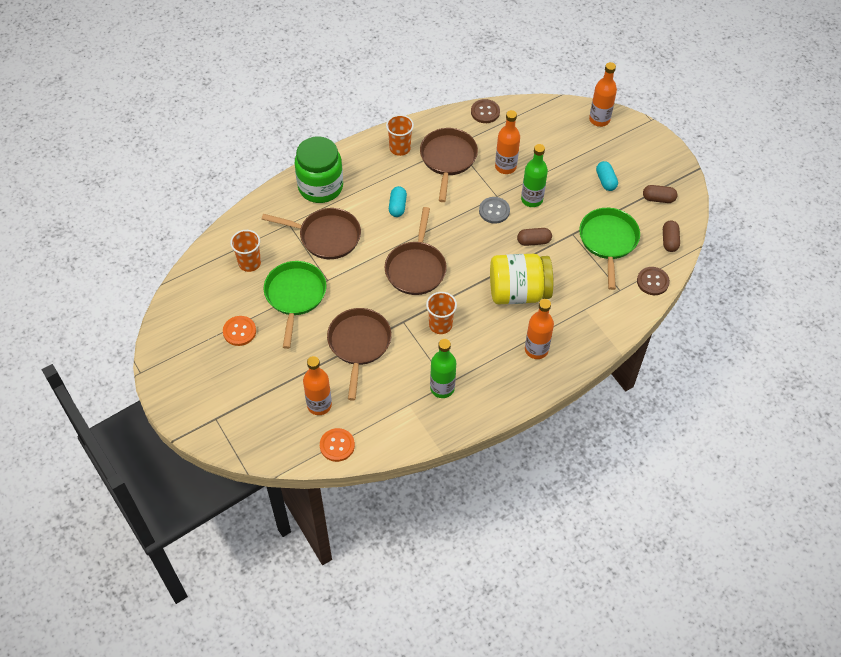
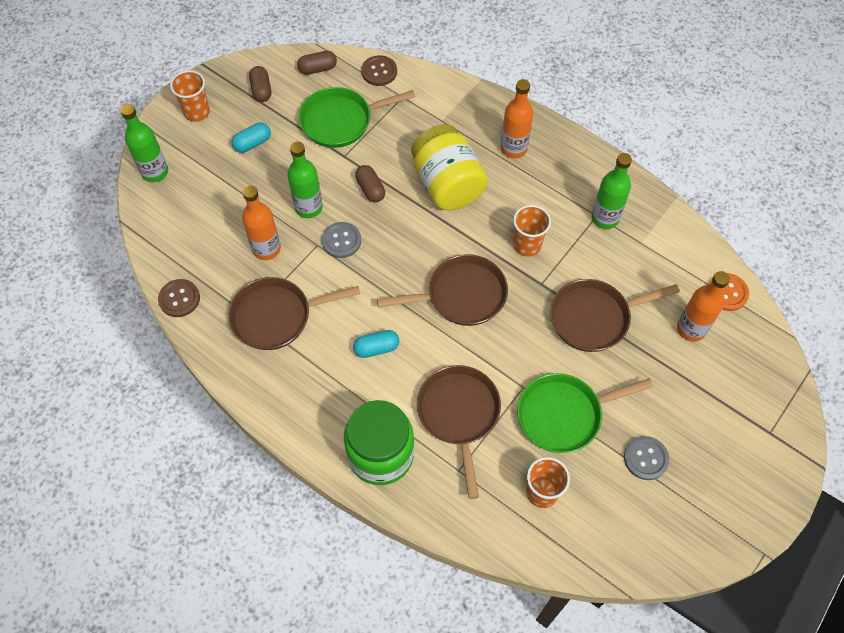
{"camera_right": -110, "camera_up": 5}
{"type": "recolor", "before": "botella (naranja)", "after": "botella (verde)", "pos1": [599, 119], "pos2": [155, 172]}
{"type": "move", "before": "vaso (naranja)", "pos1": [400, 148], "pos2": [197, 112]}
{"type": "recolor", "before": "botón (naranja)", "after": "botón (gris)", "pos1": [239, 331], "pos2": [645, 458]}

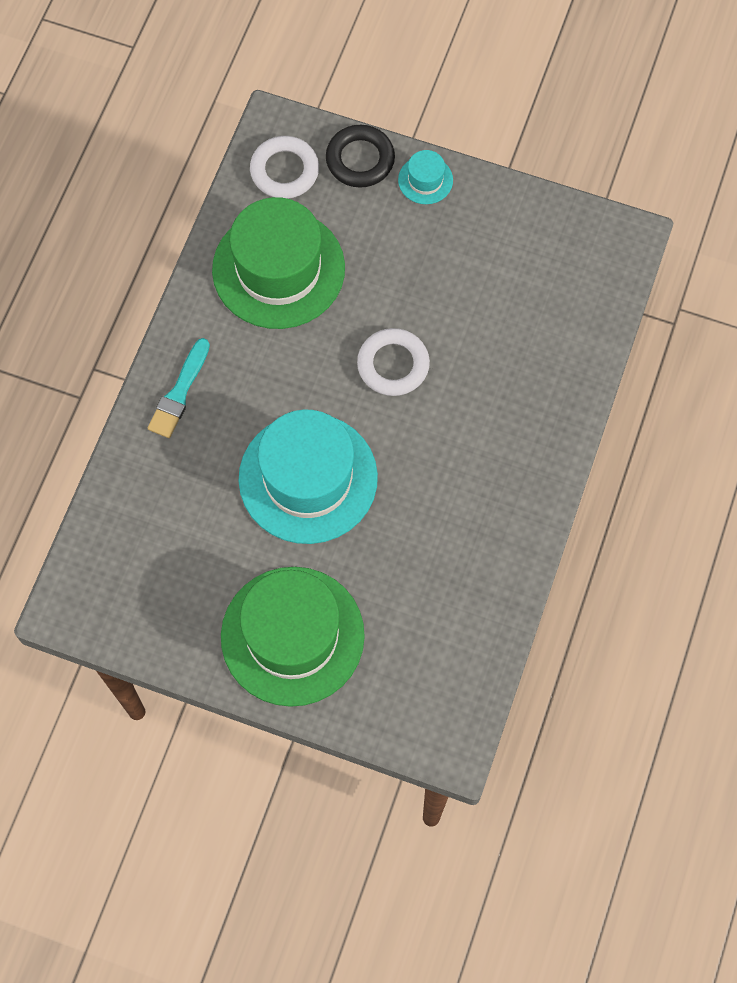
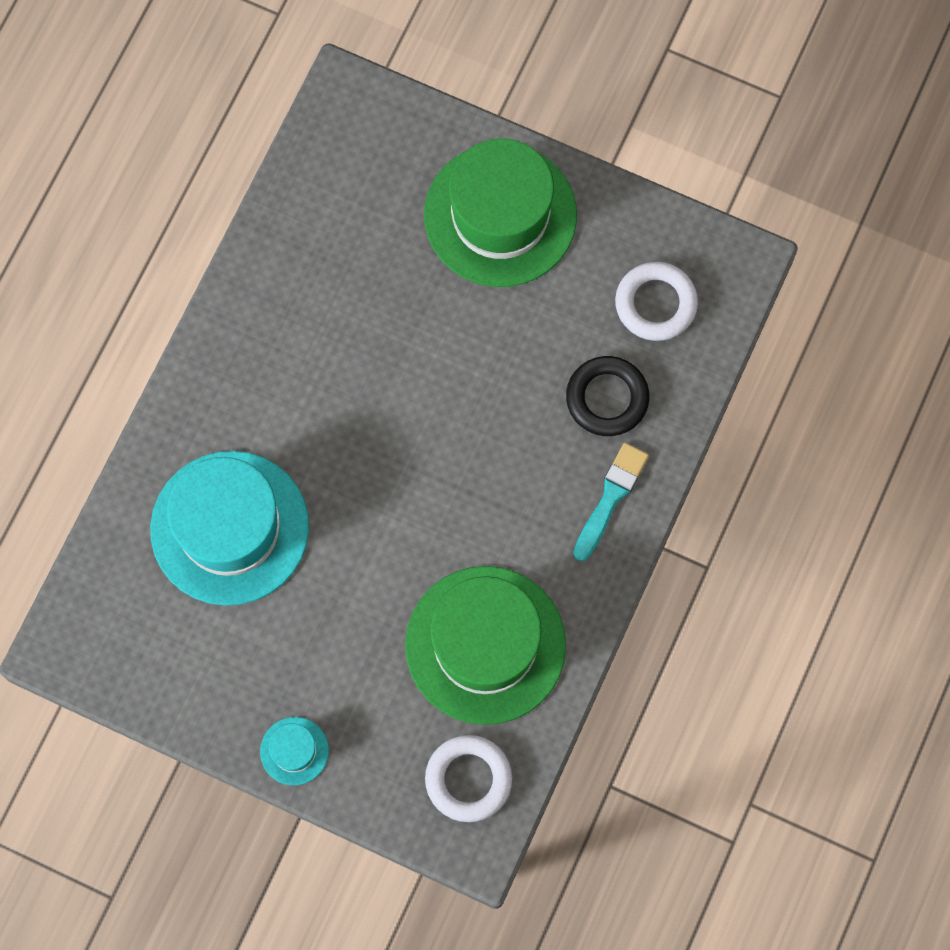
{"camera_right": -175, "camera_up": 5}
{"type": "move", "before": "sombrero (turquesa)", "pos1": [308, 478], "pos2": [229, 528]}
{"type": "move", "before": "anillo (negro)", "pos1": [360, 159], "pos2": [607, 398]}
{"type": "move", "before": "anillo (blanco)", "pos1": [393, 365], "pos2": [655, 304]}

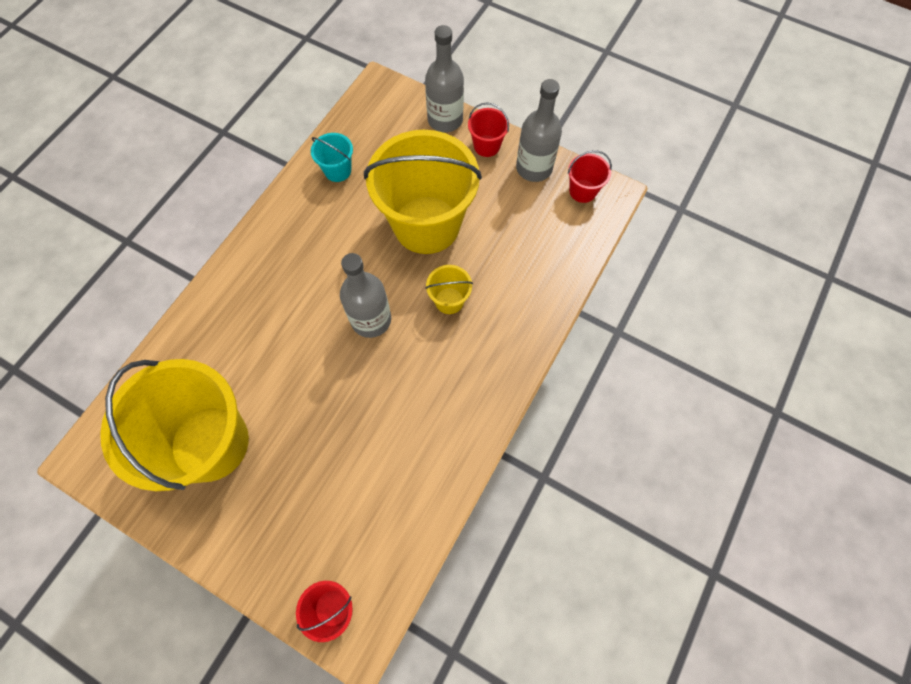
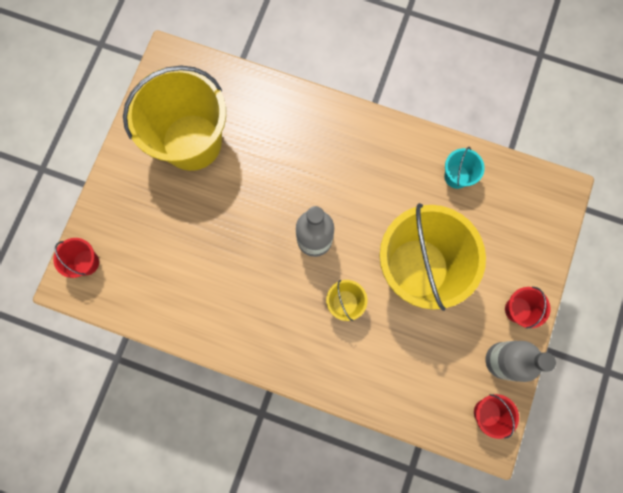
{"camera_right": 80, "camera_up": 10}
{"type": "delete", "before": "botella (gris)", "pos1": [445, 120]}

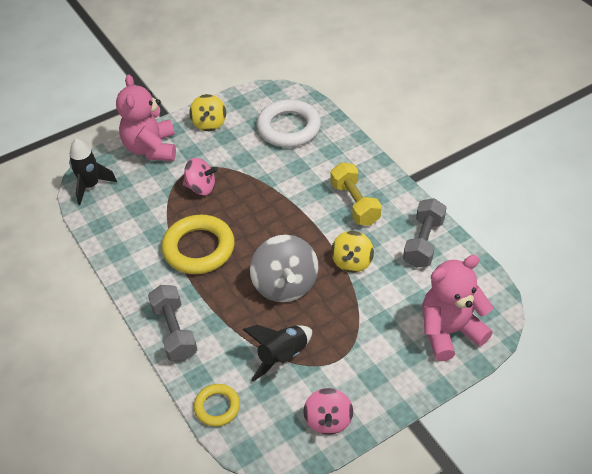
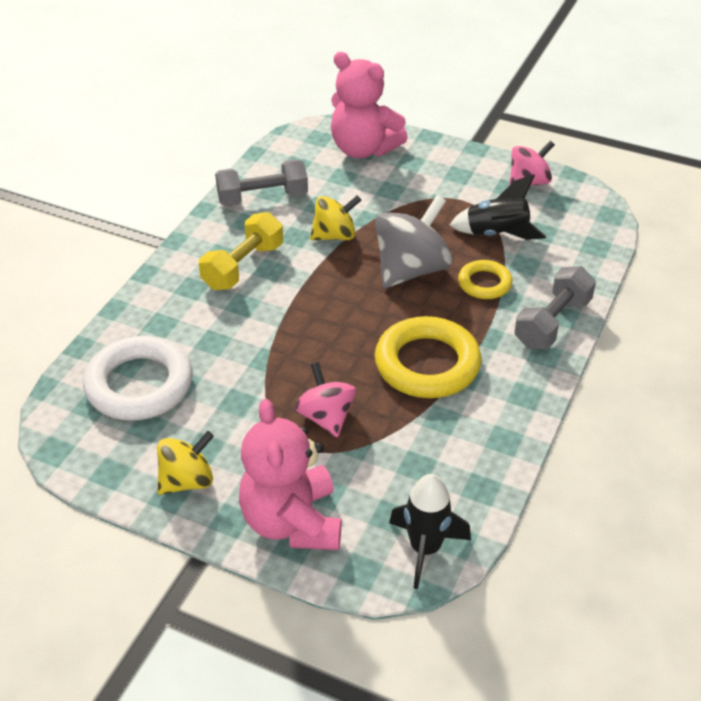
{"camera_right": -125, "camera_up": -5}
{"type": "rotate", "before": "osito (rosa)", "pos1": [151, 148], "pos2": [292, 522], "turn": 120}
{"type": "move", "before": "anillo (amarillo)", "pos1": [217, 407], "pos2": [484, 283]}

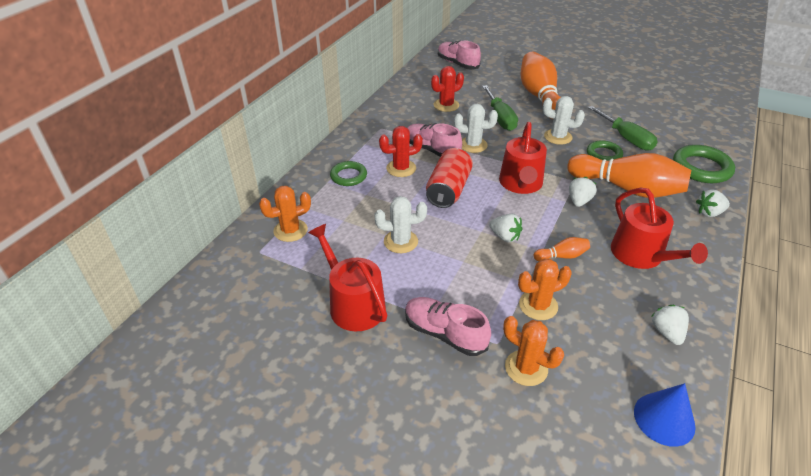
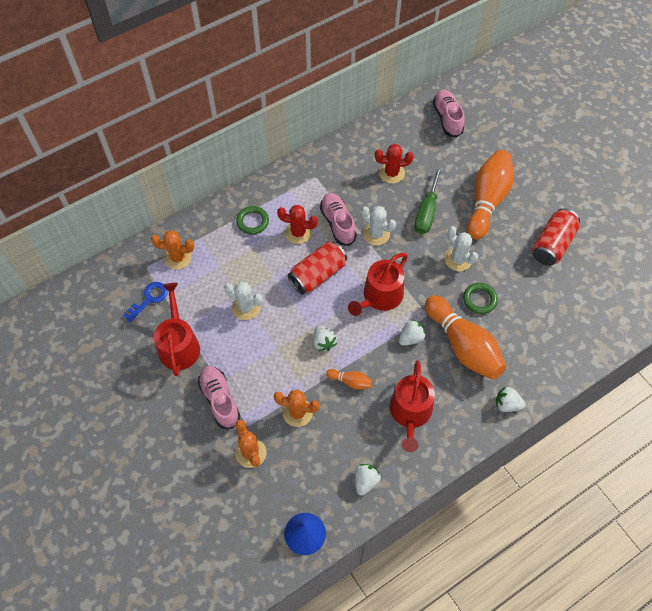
{"camera_right": 30, "camera_up": 20}
{"type": "insert", "after": "llave (azul)", "pos2": [149, 299]}
{"type": "insert", "after": "lata (rojo)", "pos2": [552, 244]}
{"type": "delete", "before": "destornillador (verde)", "pos1": [626, 138]}
{"type": "delete", "before": "anillo (verde)", "pos1": [701, 168]}

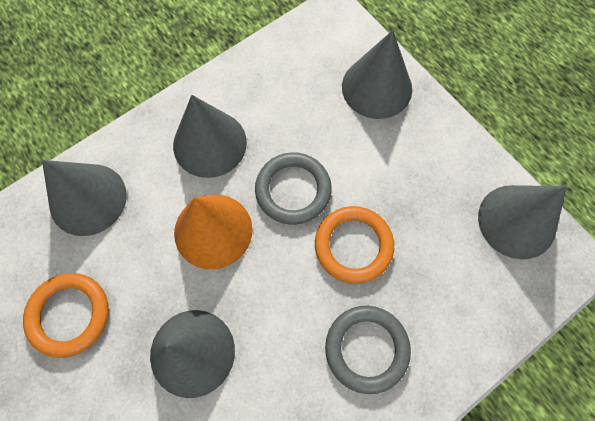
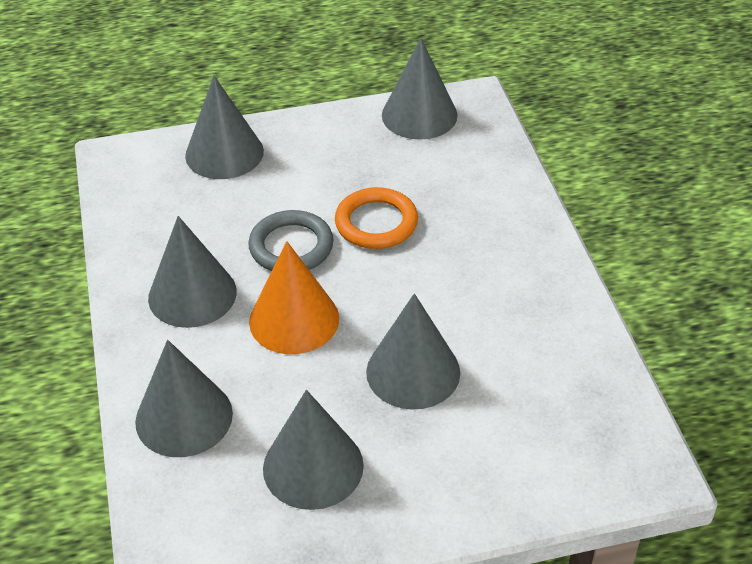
{"camera_right": -65, "camera_up": -25}
{"type": "replace", "before": "anillo (naranja)", "after": "cono (gris)", "pos1": [69, 315], "pos2": [313, 466]}
{"type": "delete", "before": "anillo (gris)", "pos1": [366, 349]}

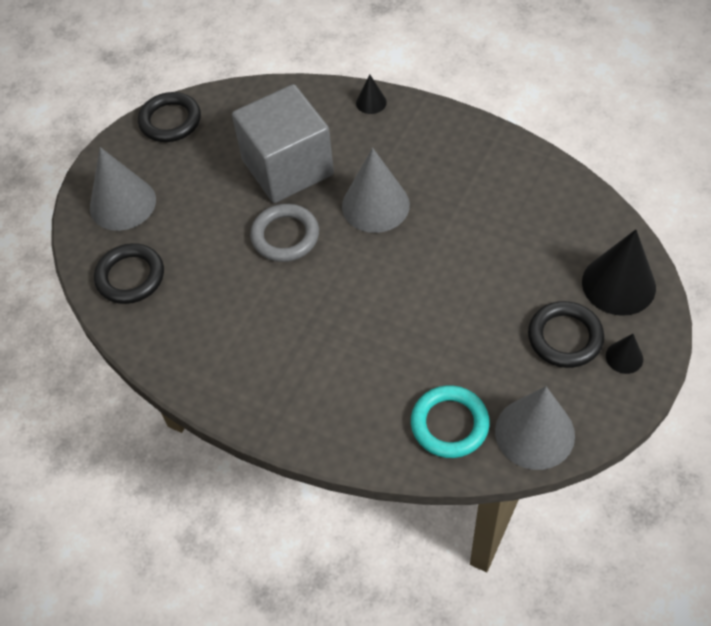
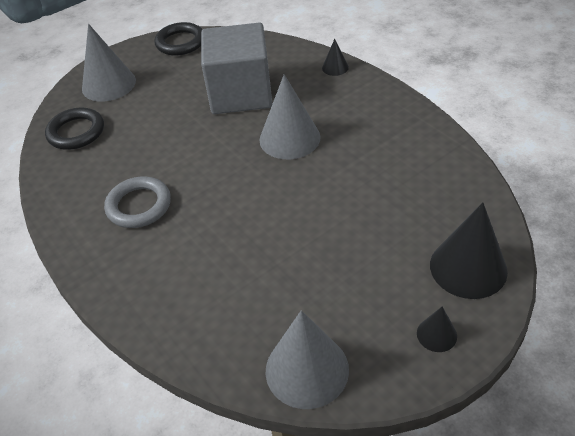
{"camera_right": 25, "camera_up": -10}
{"type": "move", "before": "anillo (gris)", "pos1": [285, 236], "pos2": [139, 206]}
{"type": "delete", "before": "anillo (turquesa)", "pos1": [449, 424]}
{"type": "delete", "before": "anillo (negro)", "pos1": [565, 337]}

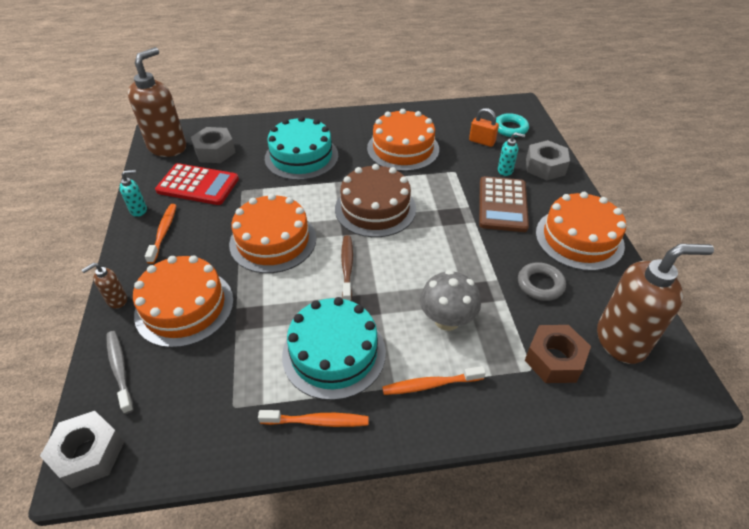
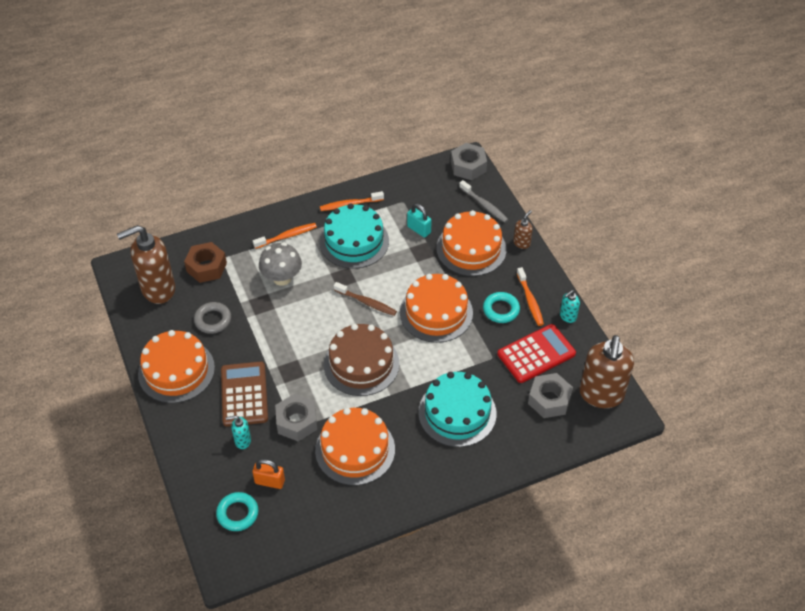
{"camera_right": 165, "camera_up": 5}
{"type": "move", "before": "tuerca (gris)", "pos1": [545, 167], "pos2": [296, 422]}
{"type": "rotate", "before": "cepillo de dientes (marrón)", "pos1": [347, 267], "pos2": [366, 302], "turn": -45}
{"type": "insert", "after": "candado (turquesa)", "pos2": [419, 229]}
{"type": "insert", "after": "anillo (turquesa)", "pos2": [501, 310]}
{"type": "rotate", "before": "calculadora (rojo)", "pos1": [198, 185], "pos2": [536, 354], "turn": 150}

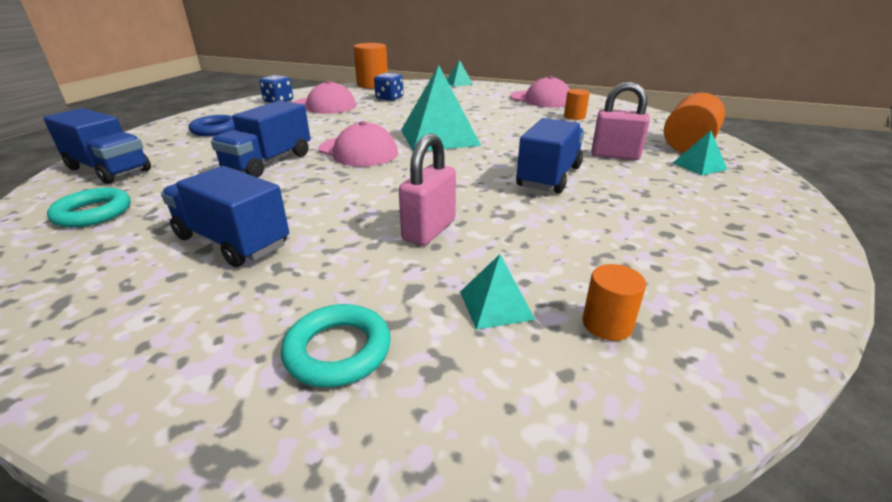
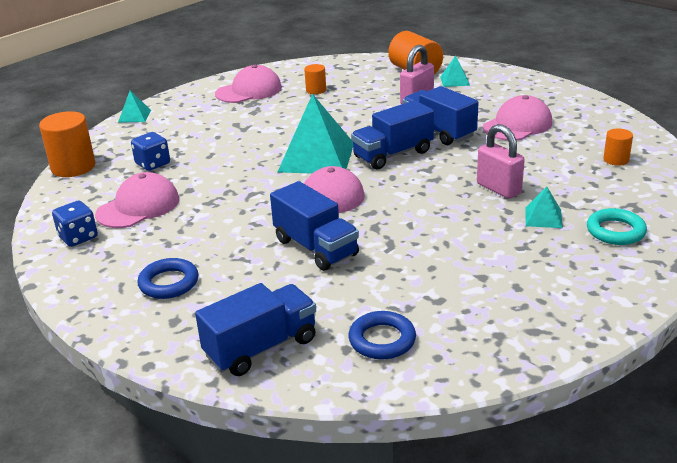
{"camera_right": -65, "camera_up": 0}
{"type": "recolor", "before": "anillo (turquesa)", "after": "anillo (azul)", "pos1": [93, 213], "pos2": [382, 340]}
{"type": "move", "before": "camión (azul)", "pos1": [232, 241], "pos2": [393, 154]}
{"type": "insert", "after": "gorra (rosa)", "pos2": [517, 125]}
{"type": "move", "before": "pirámide (turquesa)", "pos1": [496, 305], "pos2": [543, 217]}

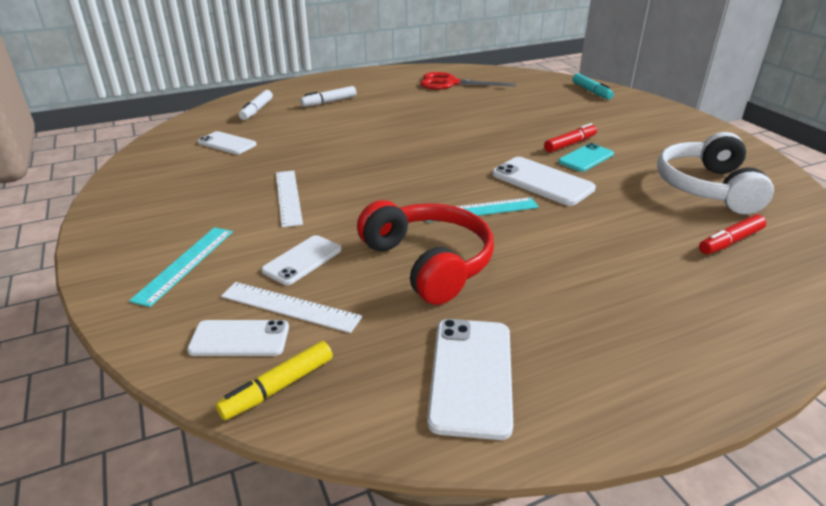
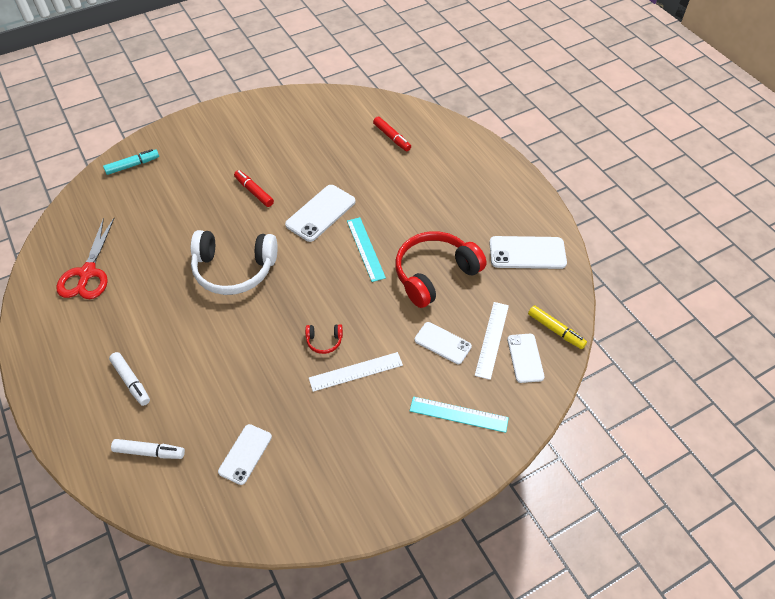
{"camera_right": -95, "camera_up": 20}
{"type": "move", "before": "auriculares (blanco)", "pos1": [706, 188], "pos2": [234, 270]}
{"type": "insert", "after": "auriculares (rojo)", "pos2": [324, 341]}
{"type": "delete", "before": "móvil (turquesa)", "pos1": [586, 158]}

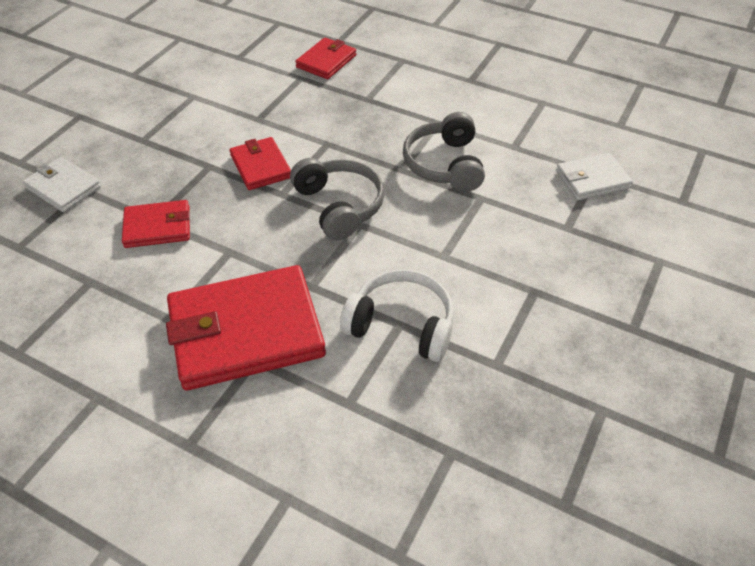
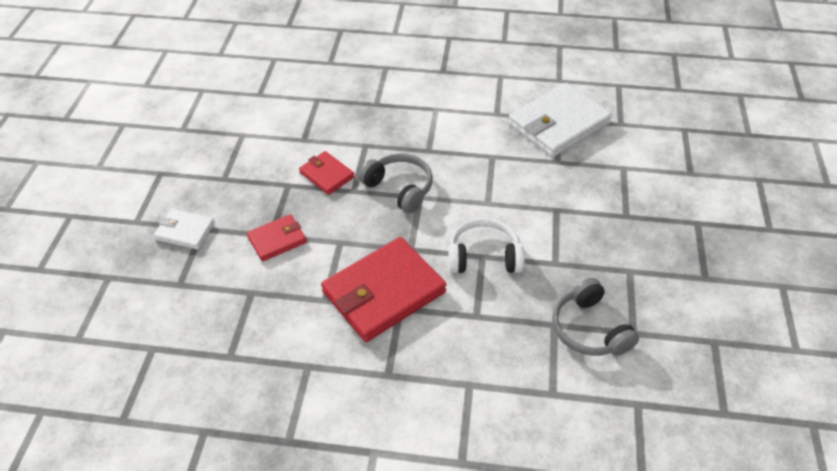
{"camera_right": -20, "camera_up": 0}
{"type": "resize", "before": "cartera (blanco)", "pos1": [592, 179], "pos2": [558, 124], "scale": 1.93}
{"type": "move", "before": "auriculares (gris)", "pos1": [445, 164], "pos2": [589, 329]}
{"type": "delete", "before": "cartera (rojo)", "pos1": [326, 61]}

